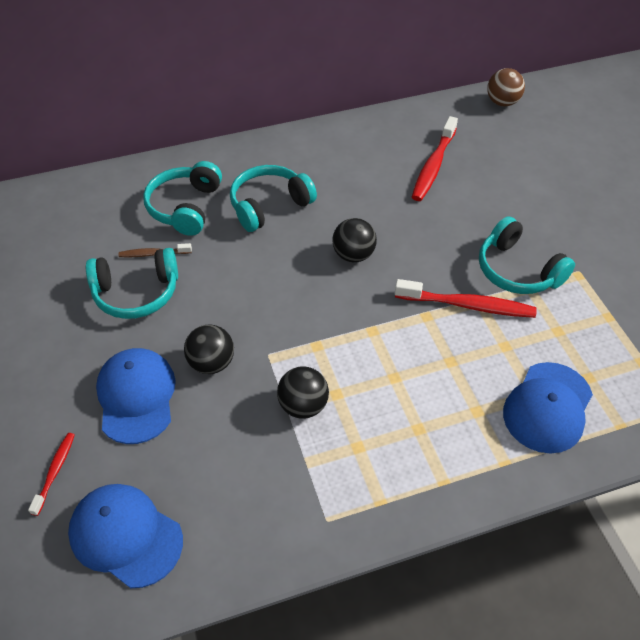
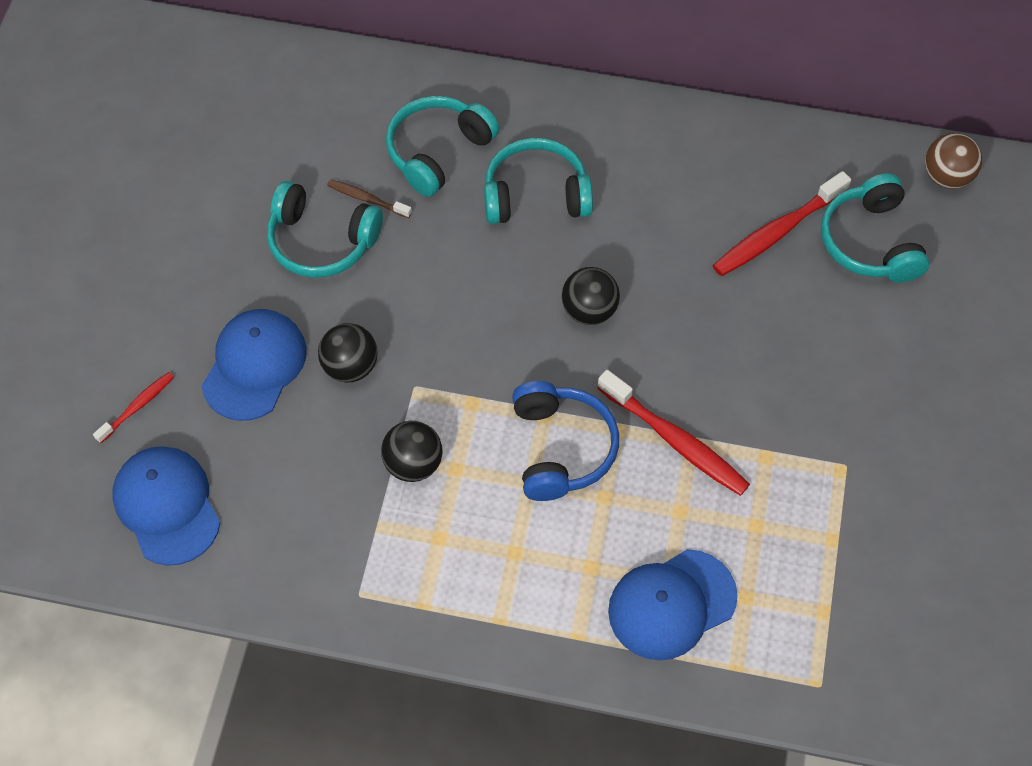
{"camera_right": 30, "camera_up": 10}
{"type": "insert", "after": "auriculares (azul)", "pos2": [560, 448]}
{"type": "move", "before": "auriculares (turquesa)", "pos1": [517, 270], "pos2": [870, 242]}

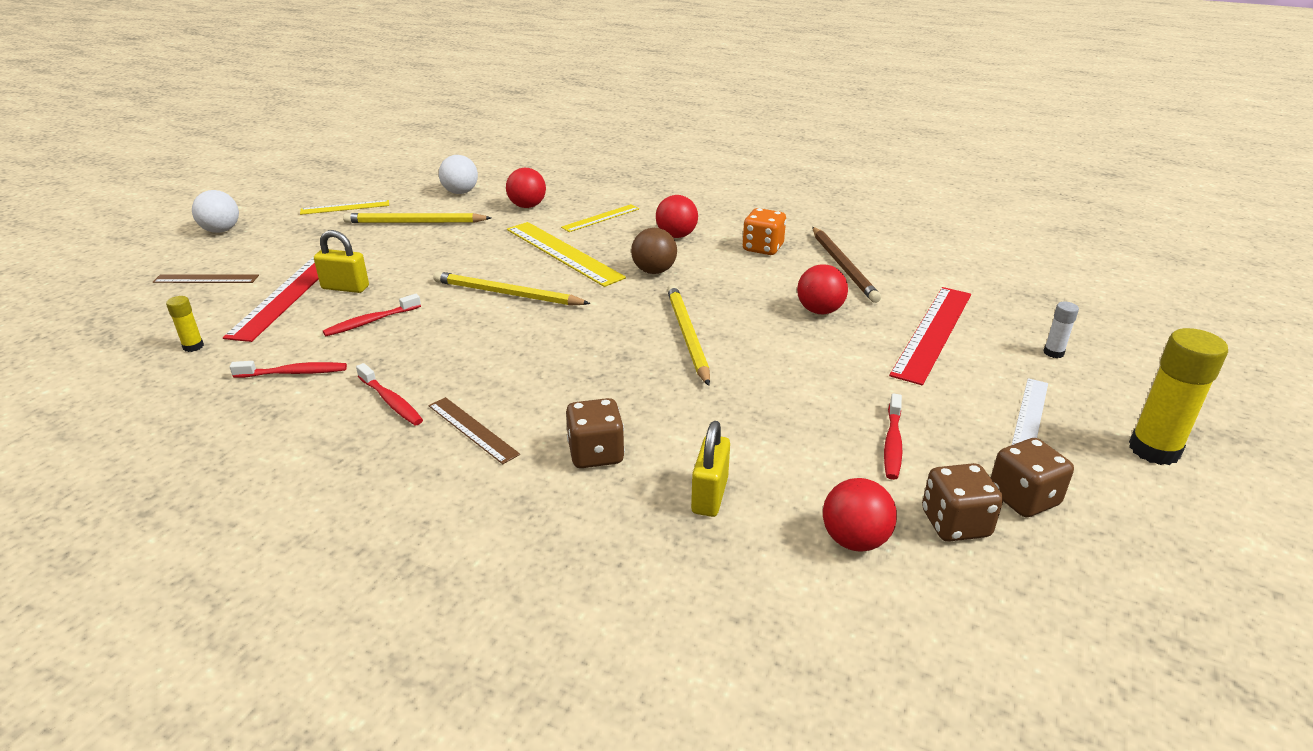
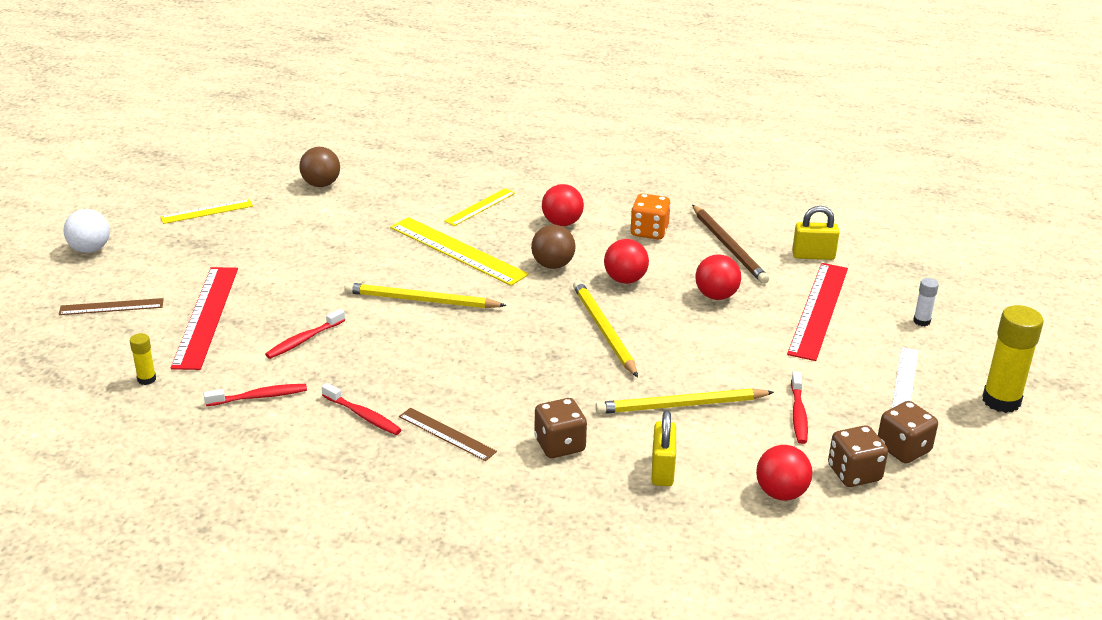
{"camera_right": -10, "camera_up": 0}
{"type": "recolor", "before": "pelota (blanco)", "after": "pelota (marrón)", "pos1": [460, 192], "pos2": [321, 184]}
{"type": "move", "before": "lápiz (amarillo)", "pos1": [415, 222], "pos2": [681, 405]}
{"type": "move", "before": "pelota (rojo)", "pos1": [527, 206], "pos2": [625, 280]}
{"type": "move", "before": "candado (amarillo)", "pos1": [345, 287], "pos2": [813, 255]}

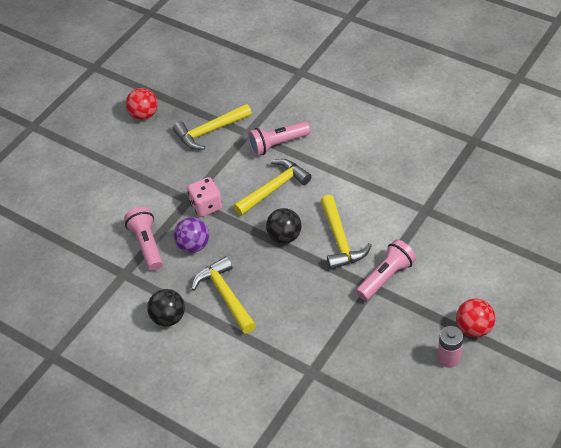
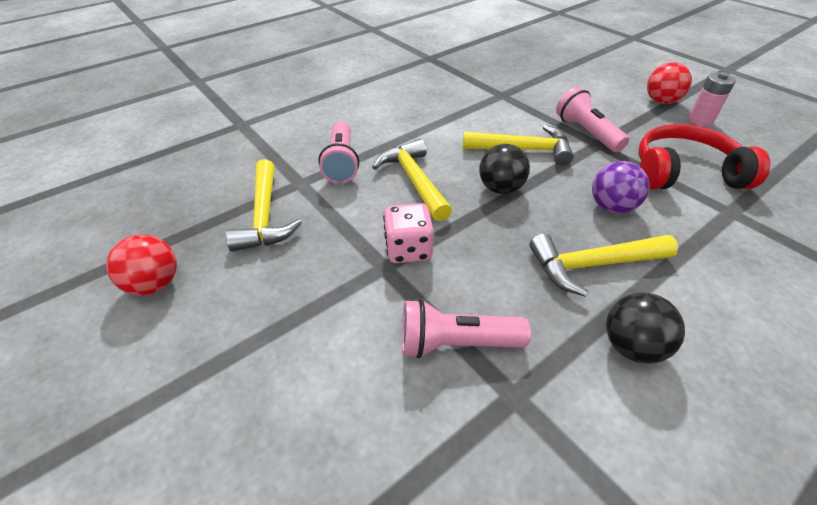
{"camera_right": -75, "camera_up": -5}
{"type": "move", "before": "pelota (morado)", "pos1": [193, 245], "pos2": [611, 207]}
{"type": "insert", "after": "auriculares (rojo)", "pos2": [684, 173]}

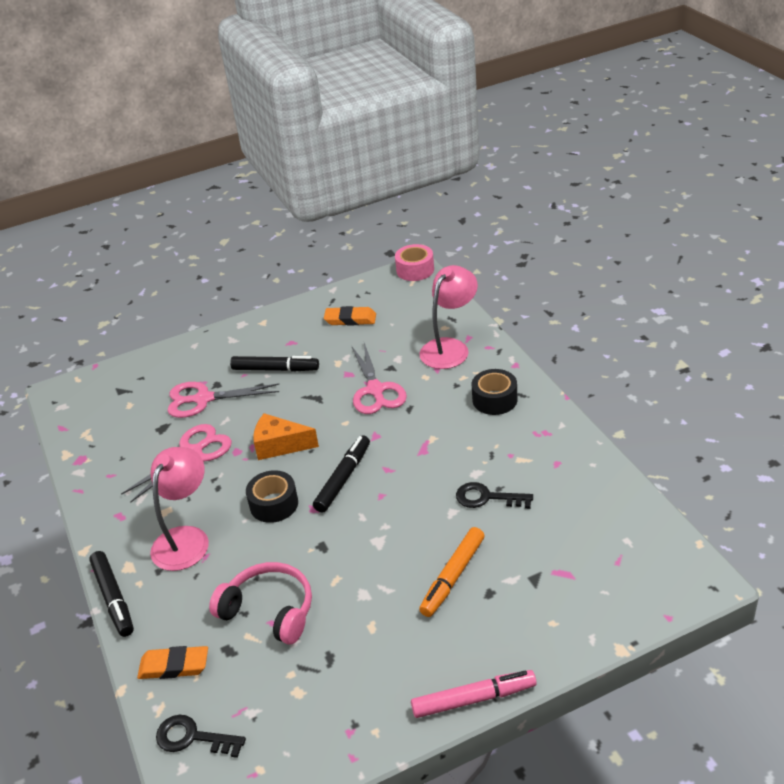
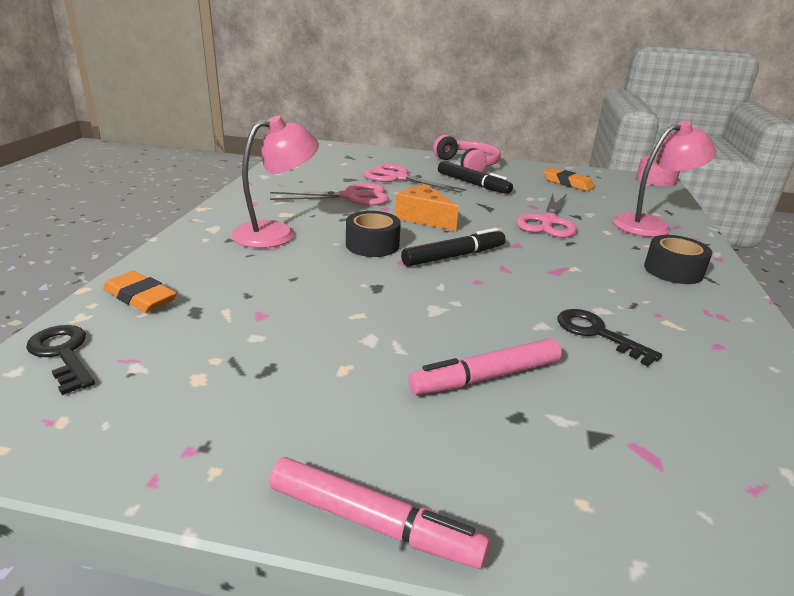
{"camera_right": 30, "camera_up": -10}
{"type": "recolor", "before": "rotulador (naranja)", "after": "rotulador (rosa)", "pos1": [452, 577], "pos2": [486, 377]}
{"type": "move", "before": "auriculares (rosa)", "pos1": [269, 610], "pos2": [468, 165]}
{"type": "delete", "before": "rotulador (negro)", "pos1": [113, 598]}

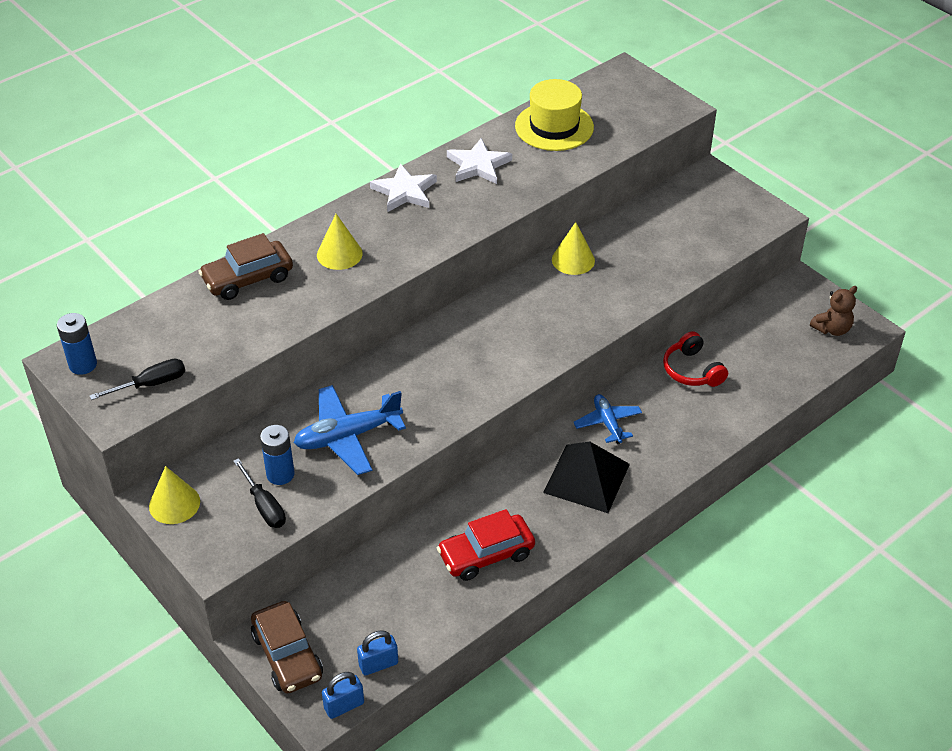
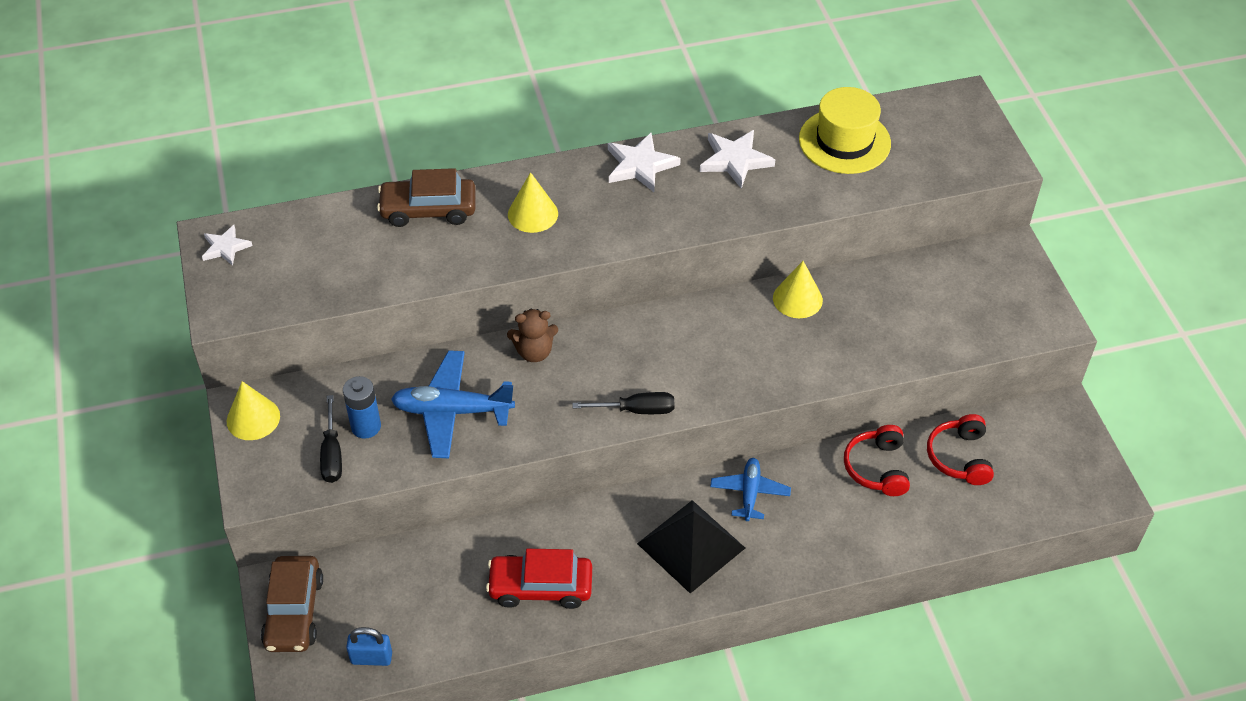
{"camera_right": 25, "camera_up": 5}
{"type": "replace", "before": "pila (azul)", "after": "estrella (blanco)", "pos1": [83, 365], "pos2": [225, 247]}
{"type": "move", "before": "osito (marrón)", "pos1": [832, 329], "pos2": [534, 352]}
{"type": "move", "before": "destornillador (negro)", "pos1": [152, 384], "pos2": [637, 410]}
{"type": "insert", "after": "auriculares (rojo)", "pos2": [959, 457]}
{"type": "delete", "before": "candado (azul)", "pos1": [344, 706]}

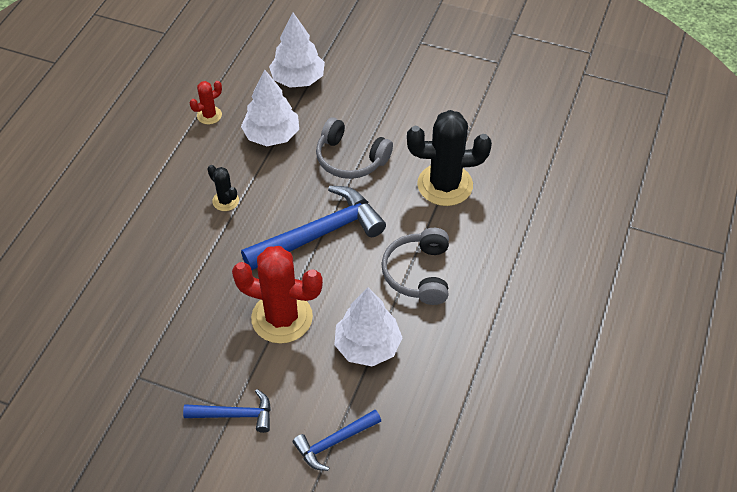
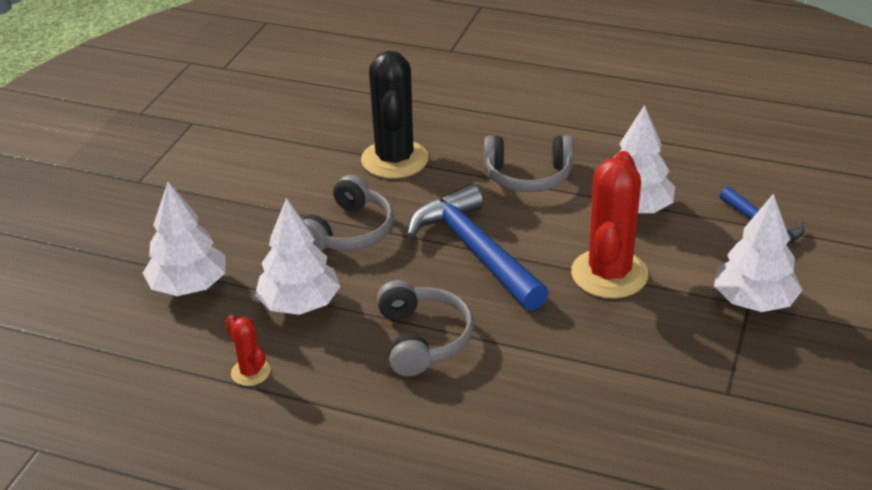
{"camera_right": -90, "camera_up": -15}
{"type": "replace", "before": "cactus (negro)", "after": "auriculares (gris)", "pos1": [225, 201], "pos2": [423, 339]}
{"type": "replace", "before": "martillo (azul)", "after": "árbol (blanco)", "pos1": [235, 414], "pos2": [754, 301]}

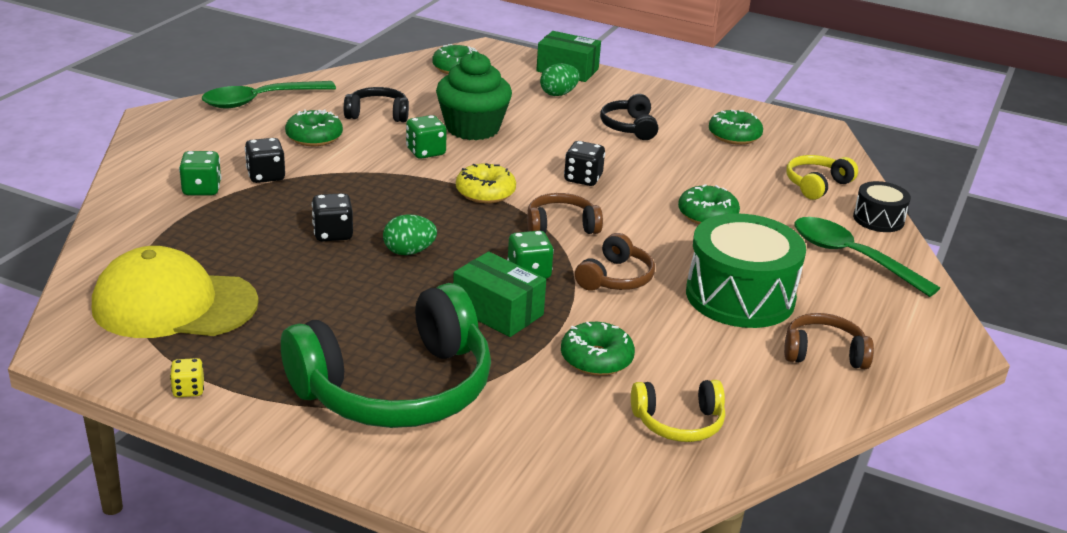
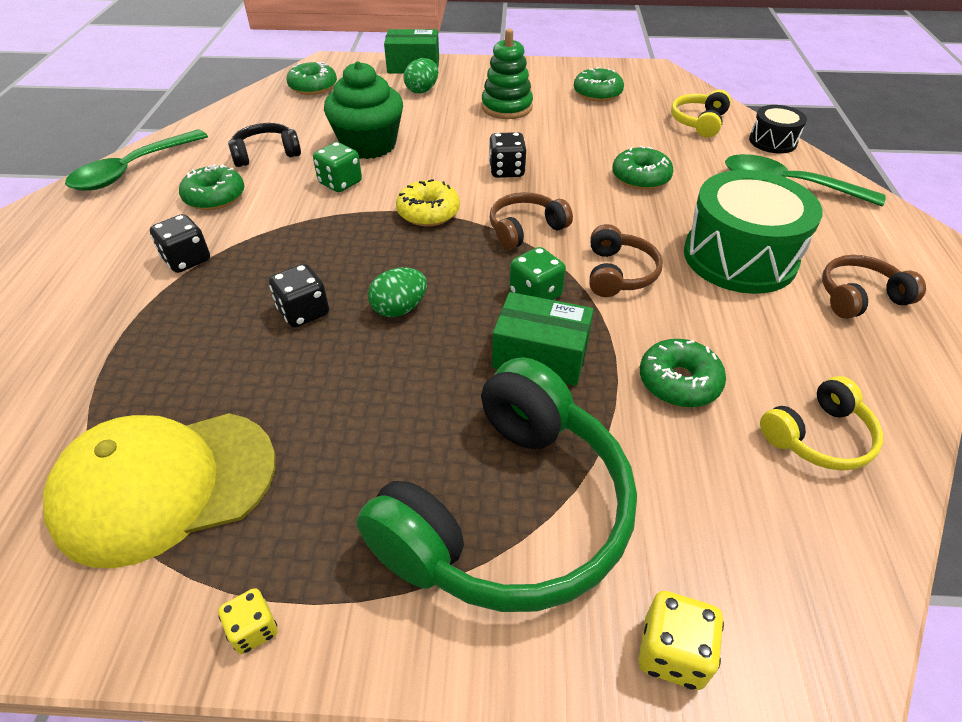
{"camera_right": -20, "camera_up": 15}
{"type": "replace", "before": "auriculares (negro)", "after": "juguete apilable (verde)", "pos1": [629, 127], "pos2": [506, 107]}
{"type": "insert", "after": "dado (amarillo)", "pos2": [672, 652]}
{"type": "delete", "before": "dado (verde)", "pos1": [202, 189]}

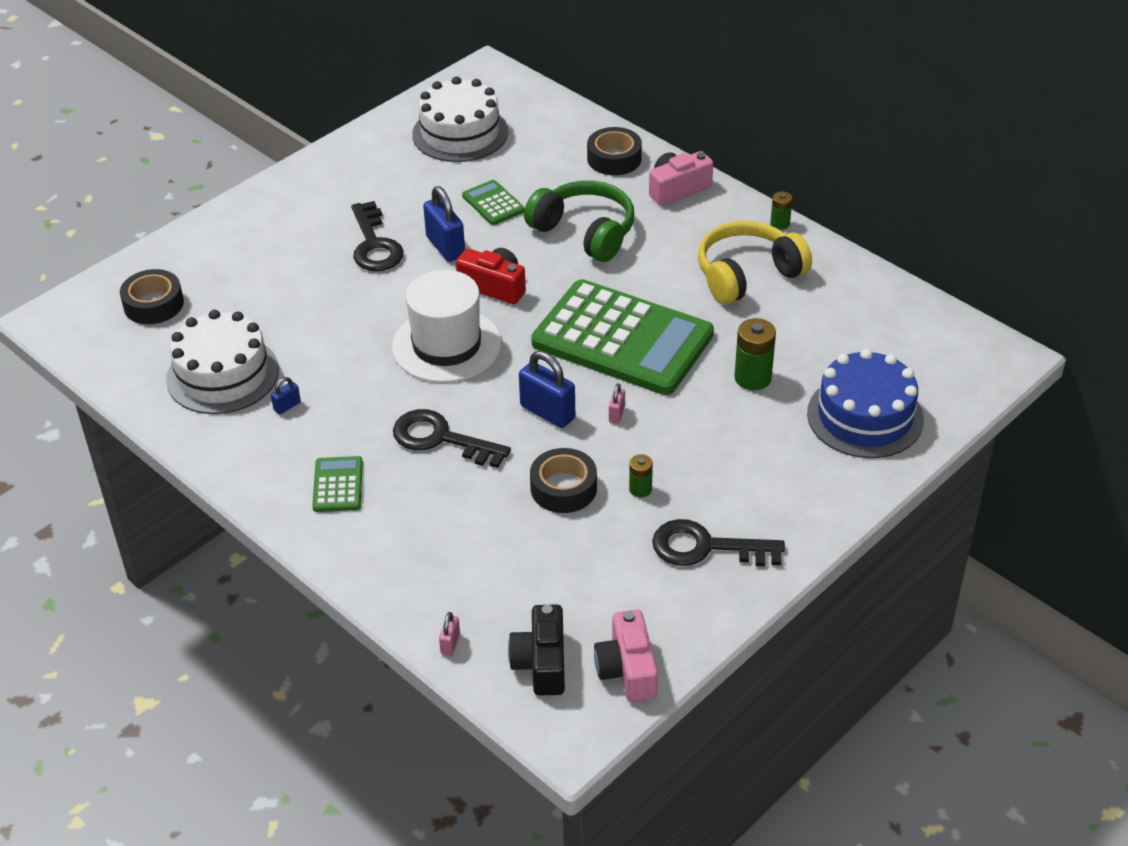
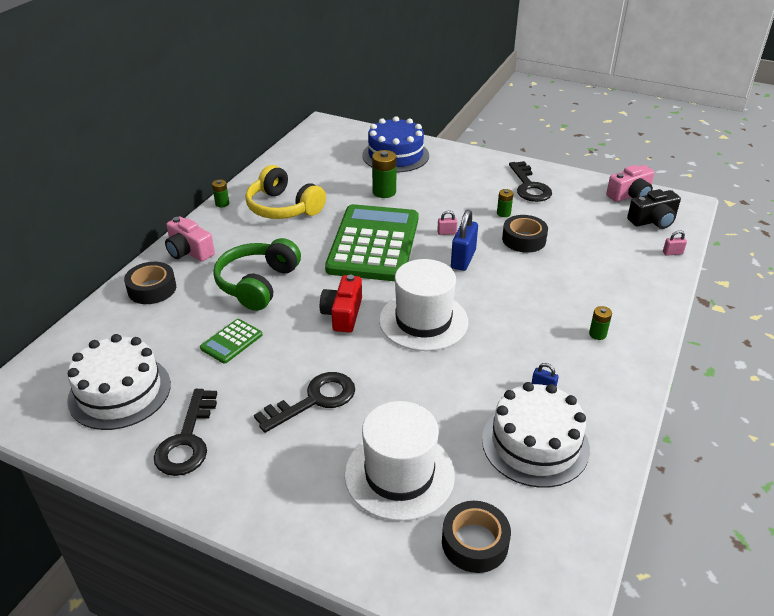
{"camera_right": -110, "camera_up": -5}
{"type": "move", "before": "llave (negro)", "pos1": [441, 439], "pos2": [187, 440]}
{"type": "insert", "after": "sombrero (blanco)", "pos2": [399, 474]}
{"type": "replace", "before": "calculadora (verde)", "after": "pila (verde)", "pos1": [338, 485], "pos2": [597, 334]}
{"type": "delete", "before": "candado (azul)", "pos1": [445, 247]}

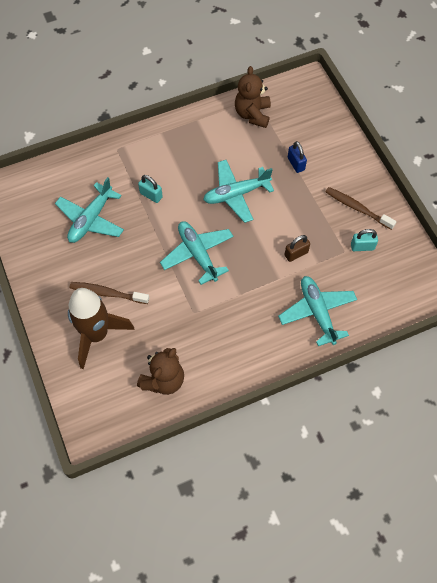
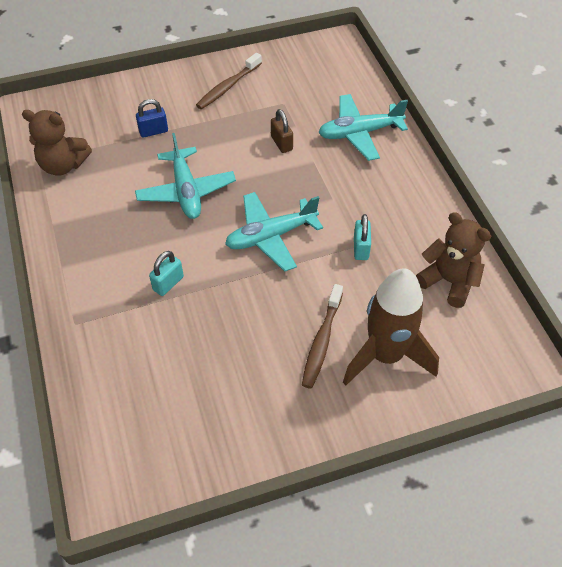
{"camera_right": -85, "camera_up": -10}
{"type": "move", "before": "candado (turquesa)", "pos1": [362, 247], "pos2": [361, 248]}
{"type": "delete", "before": "avión (turquesa)", "pos1": [91, 219]}

